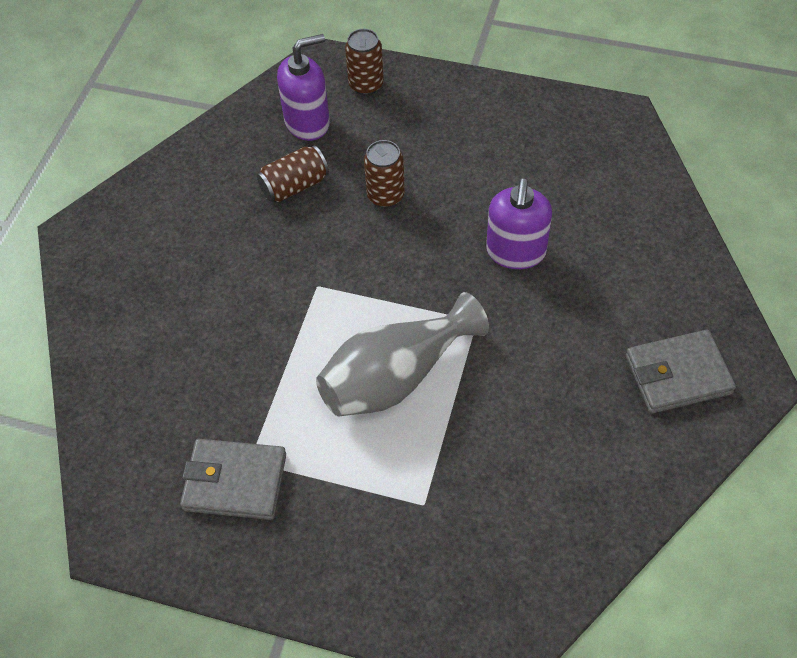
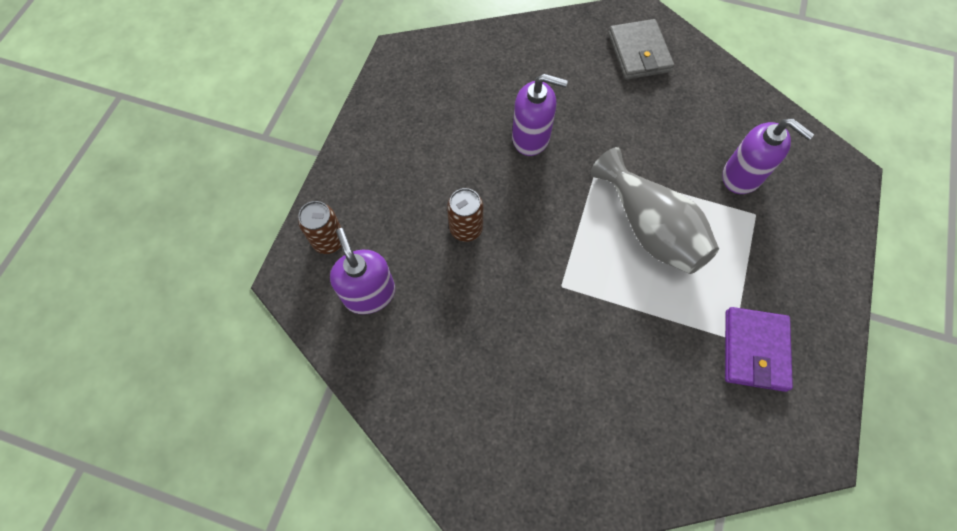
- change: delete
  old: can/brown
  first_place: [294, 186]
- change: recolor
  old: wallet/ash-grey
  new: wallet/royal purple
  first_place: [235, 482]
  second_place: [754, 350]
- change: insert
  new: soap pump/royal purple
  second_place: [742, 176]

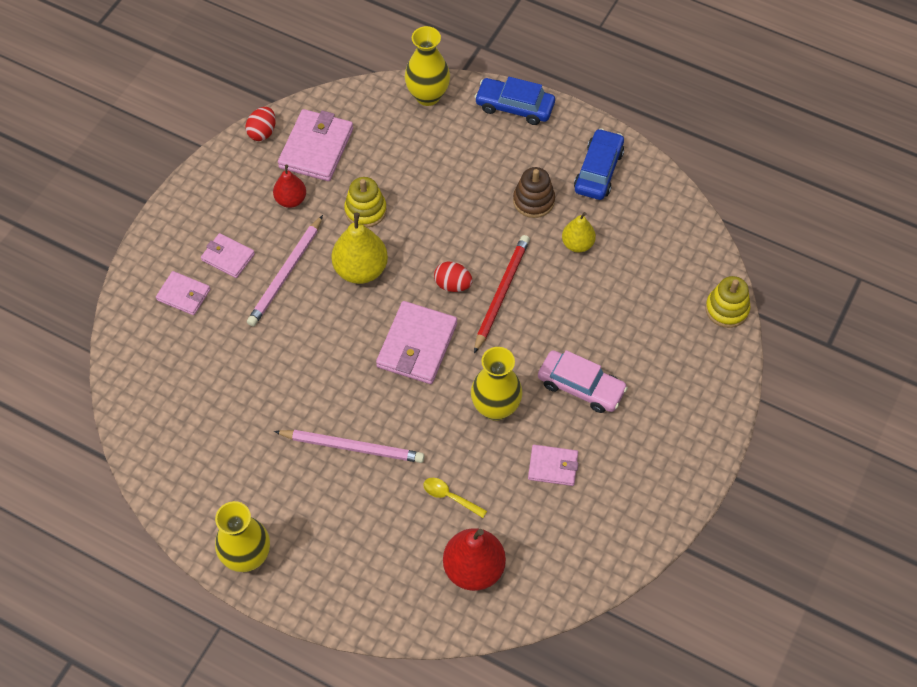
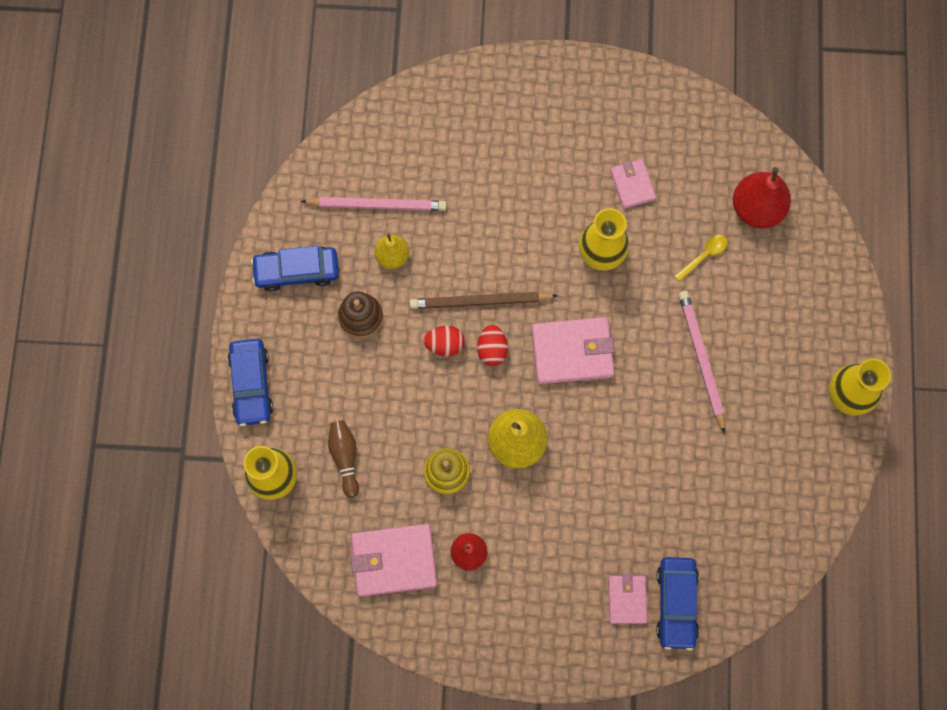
- change: move
  old: egg/red
  first_place: [262, 132]
  second_place: [445, 344]
- change: move
  old: lead pencil/rosy
  first_place: [286, 274]
  second_place: [377, 205]
- change: delete
  old: wallet/rosy
  first_place: [228, 257]
- change: recolor
  old: lead pencil/red
  new: lead pencil/brown
  first_place: [501, 293]
  second_place: [480, 302]
- change: delete
  old: stacking rings/golden
  first_place: [726, 309]
- change: delete
  old: automobile/rosy
  first_place: [581, 387]
- change: rotate
  old: tablespoon/golden
  first_place: [450, 497]
  second_place: [704, 256]
  degrees: -135
- change: insert
  new: bowling pin/brown
  second_place: [345, 458]
- change: insert
  new: automobile/royal blue
  second_place: [676, 603]

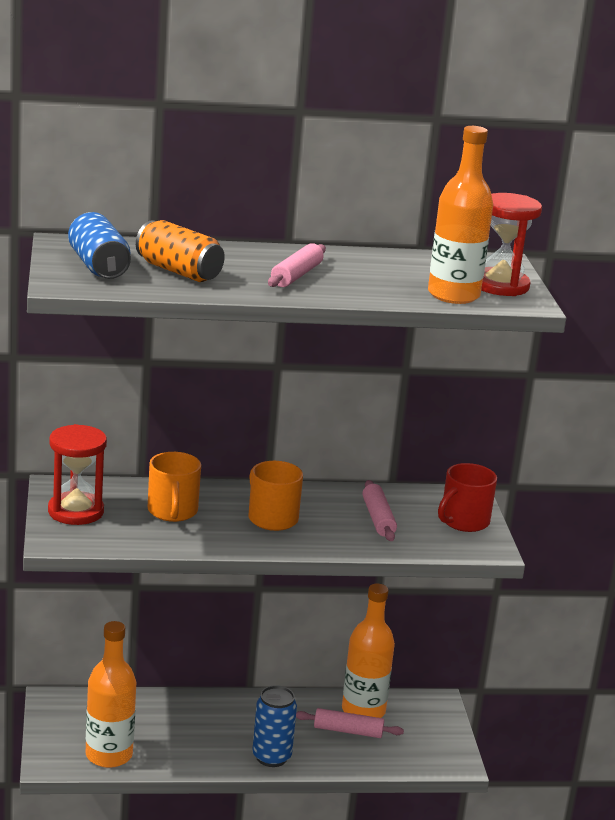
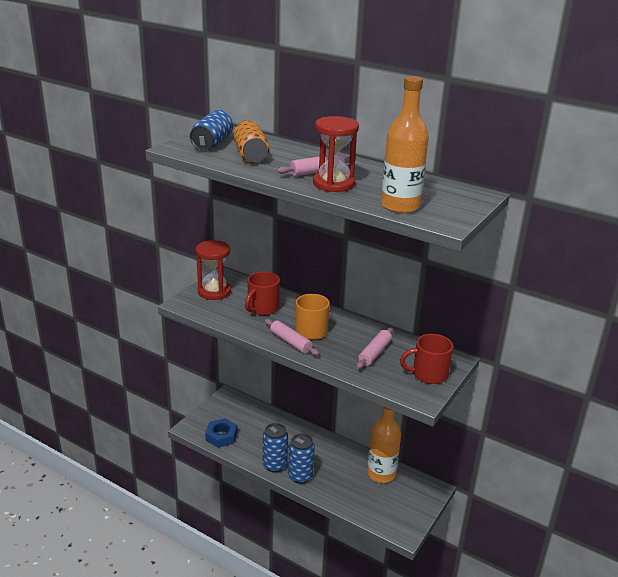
- change: move
  old: hourglass/red
  first_place: [500, 285]
  second_place: [333, 184]
- change: recolor
  old: coffee mug/orange-coloured
  new: coffee mug/red
  first_place: [172, 511]
  second_place: [262, 308]
- change: replace
  old: flask/orange-coloured
  new: hexagon nut/royal blue
  first_place: [109, 755]
  second_place: [221, 436]
- change: move
  old: pastry roller/rosy
  first_place: [348, 731]
  second_place: [290, 342]
- change: insert
  new: can/royal blue
  second_place: [274, 465]

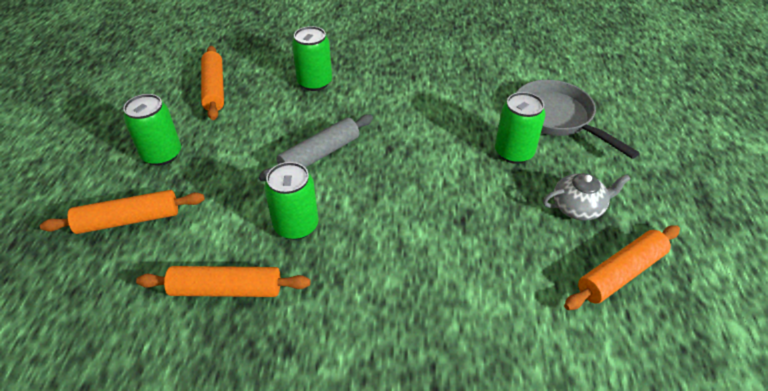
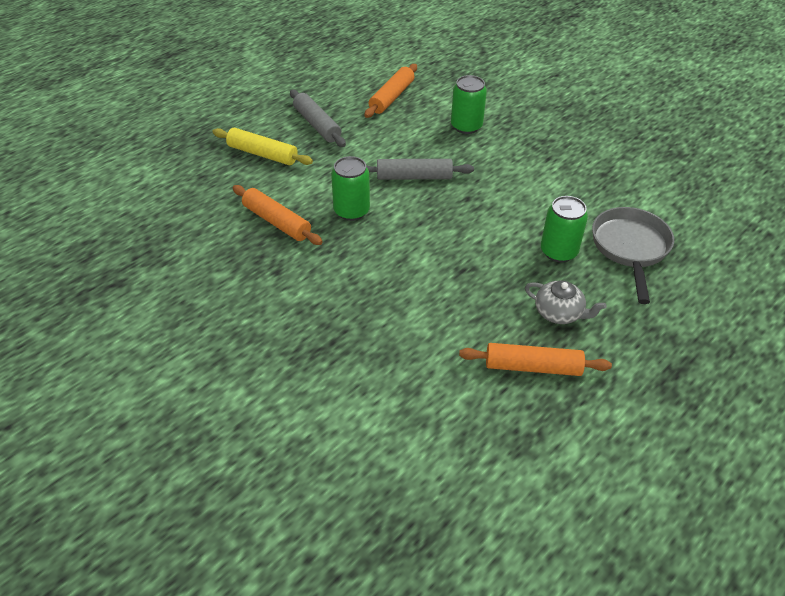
- change: replace
  old: can/leaf-green
  new: pastry roller/ash-grey
  first_place: [162, 154]
  second_place: [317, 125]
- change: recolor
  old: pastry roller/orange-coloured
  new: pastry roller/golden
  first_place: [129, 220]
  second_place: [262, 154]

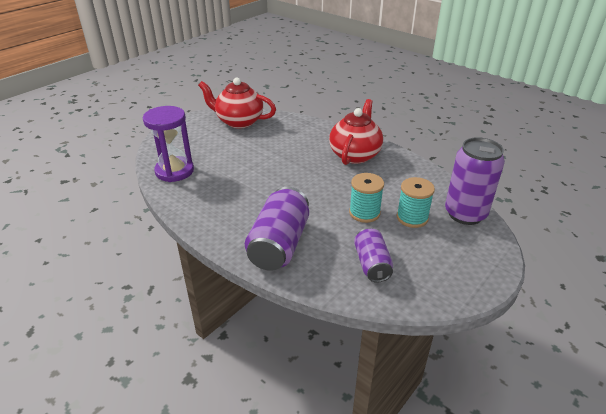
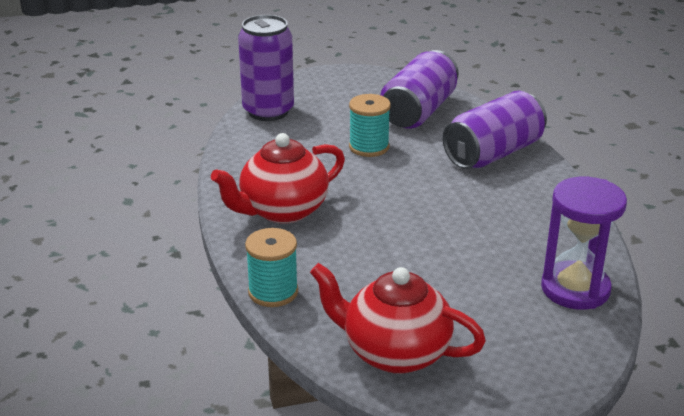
- change: rotate
  old: teapot/red
  first_place: [239, 121]
  second_place: [394, 352]
  degrees: 150
- change: move
  old: spool/aqua
  first_place: [412, 218]
  second_place: [273, 292]
- change: resize
  old: can/royal purple
  first_place: [372, 264]
  second_place: [418, 111]
  factor: 1.64

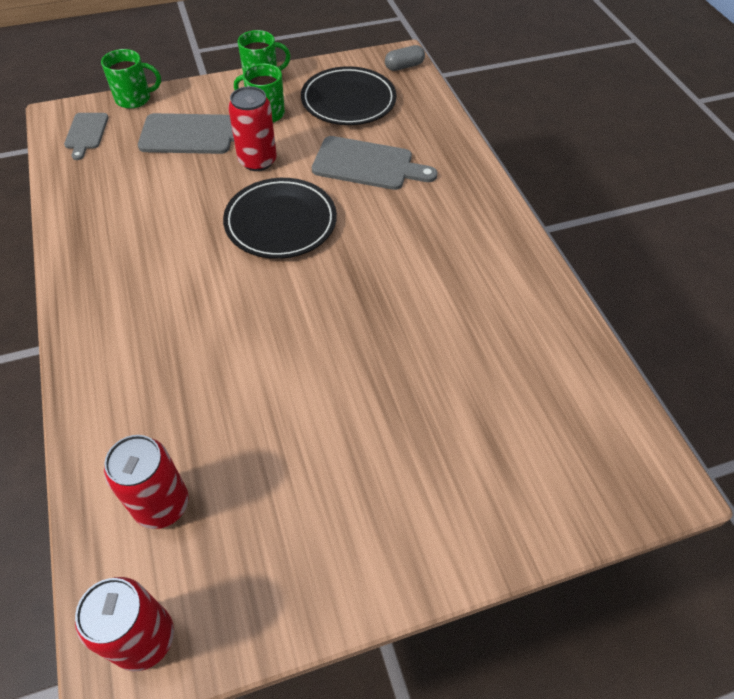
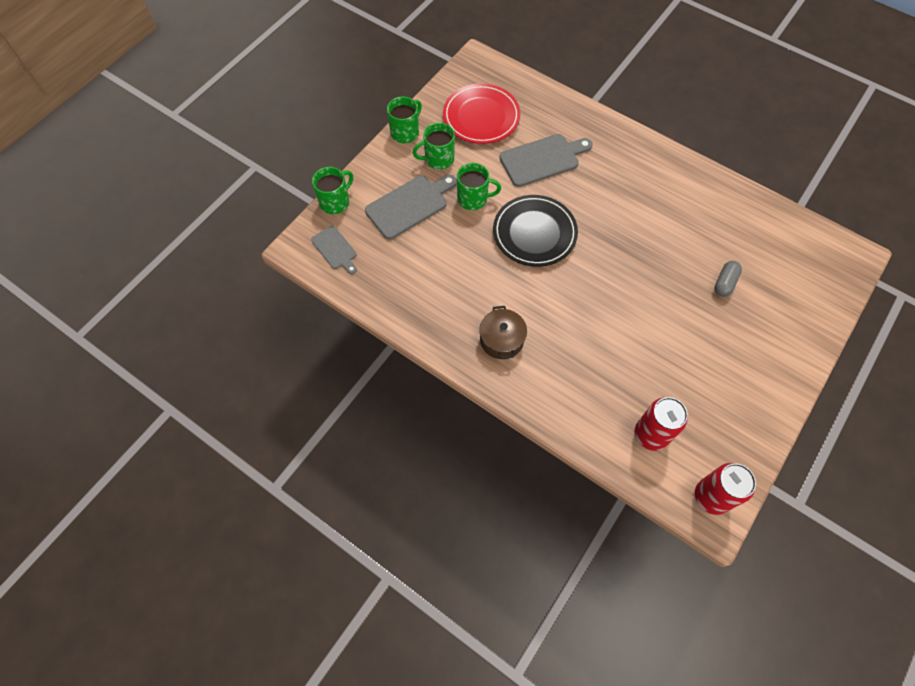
- change: move
  old: capsule/ash-grey
  first_place: [404, 66]
  second_place: [725, 283]
- change: recolor
  old: dinner plate/ebony
  new: dinner plate/red
  first_place: [348, 101]
  second_place: [481, 117]
- change: replace
  old: can/red
  new: coffee mug/leaf-green
  first_place: [257, 161]
  second_place: [473, 199]
- change: insert
  new: cooking pot/brown
  second_place: [501, 340]

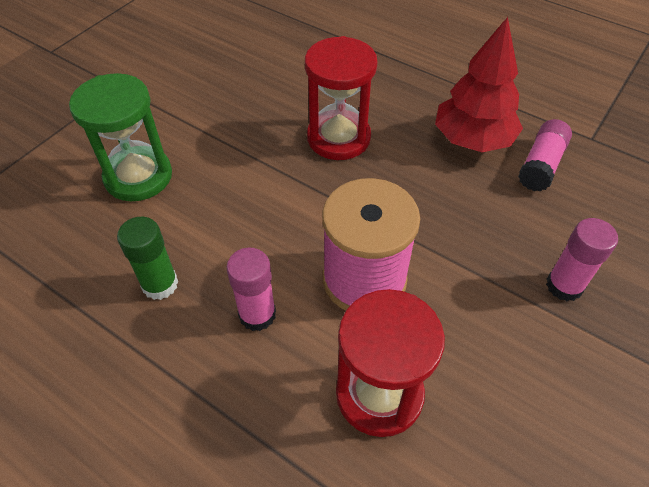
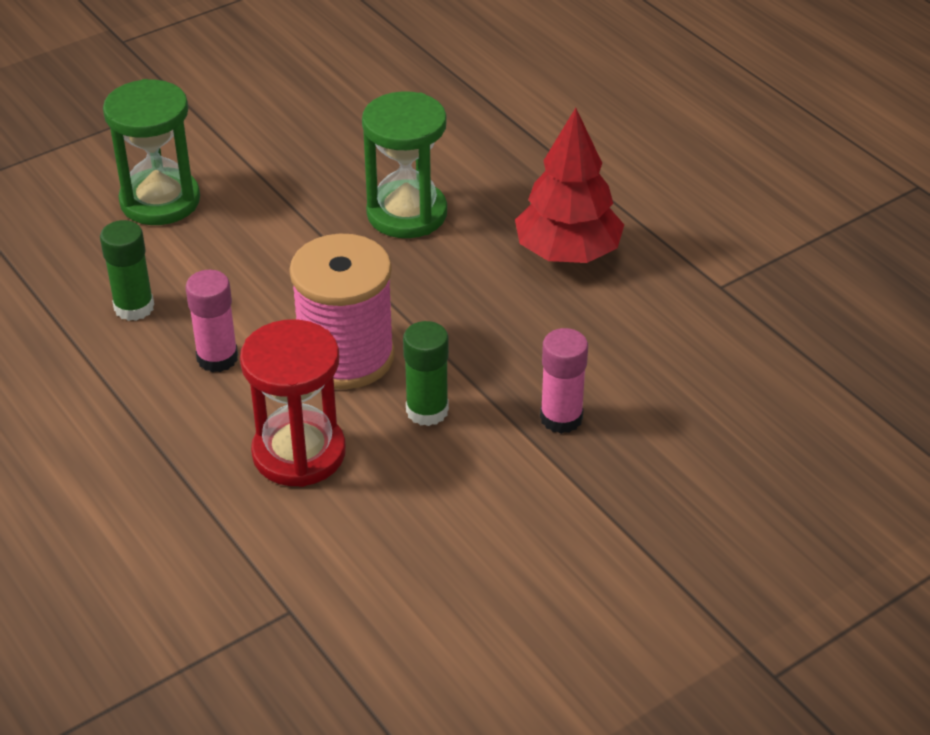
- change: recolor
  old: hourglass/red
  new: hourglass/leaf-green
  first_place: [338, 138]
  second_place: [407, 213]
- change: delete
  old: glue stick/rosy
  first_place: [541, 165]
- change: insert
  new: glue stick/leaf-green
  second_place: [427, 411]

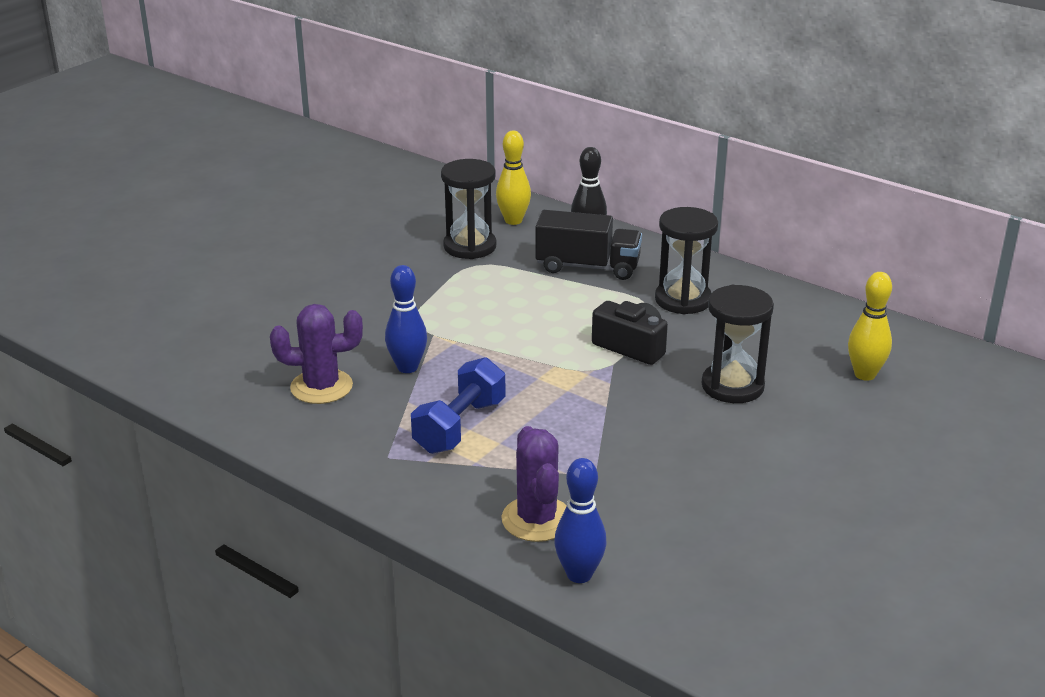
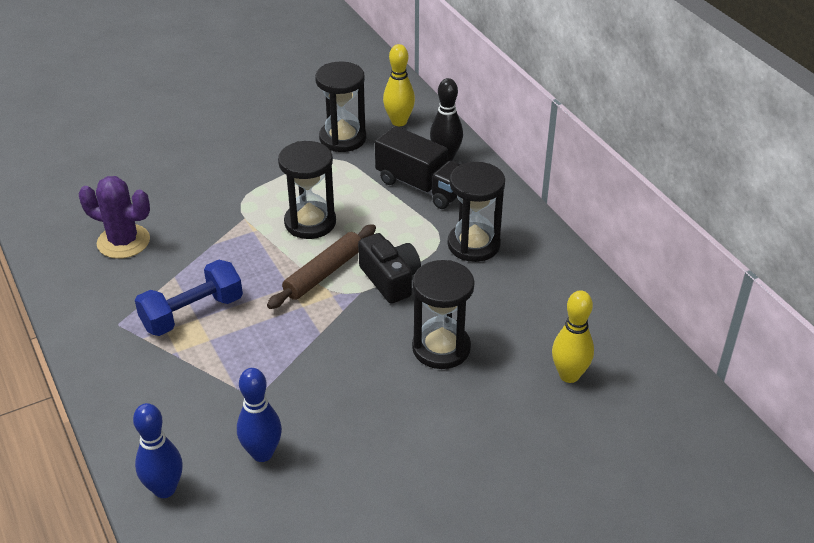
- change: move
  old: bowling pin/royal blue
  first_place: [407, 367]
  second_place: [262, 453]
- change: delete
  old: cactus/royal purple
  first_place: [537, 519]
- change: insert
  new: hourglass/ebony
  second_place: [310, 222]
- change: insert
  new: pastry roller/brown
  second_place: [324, 273]

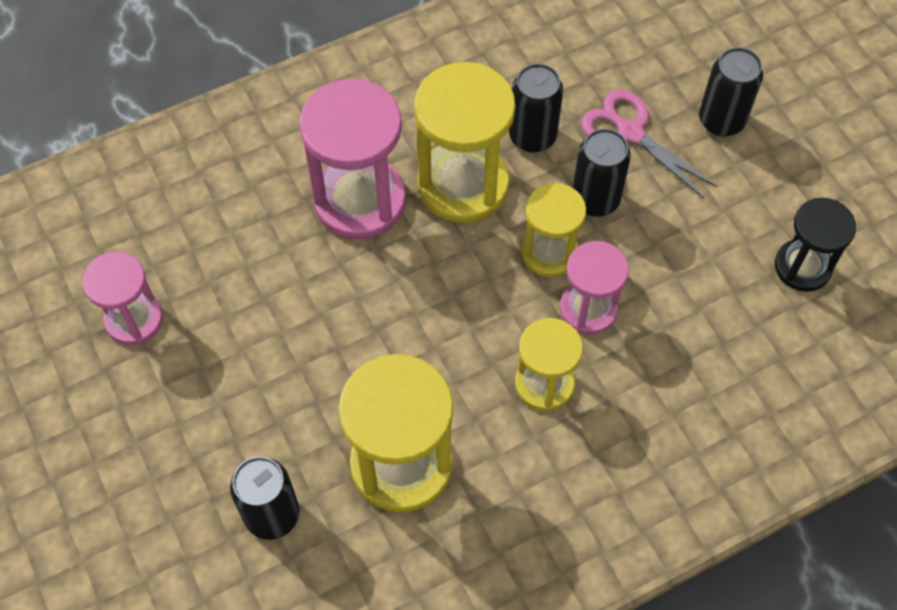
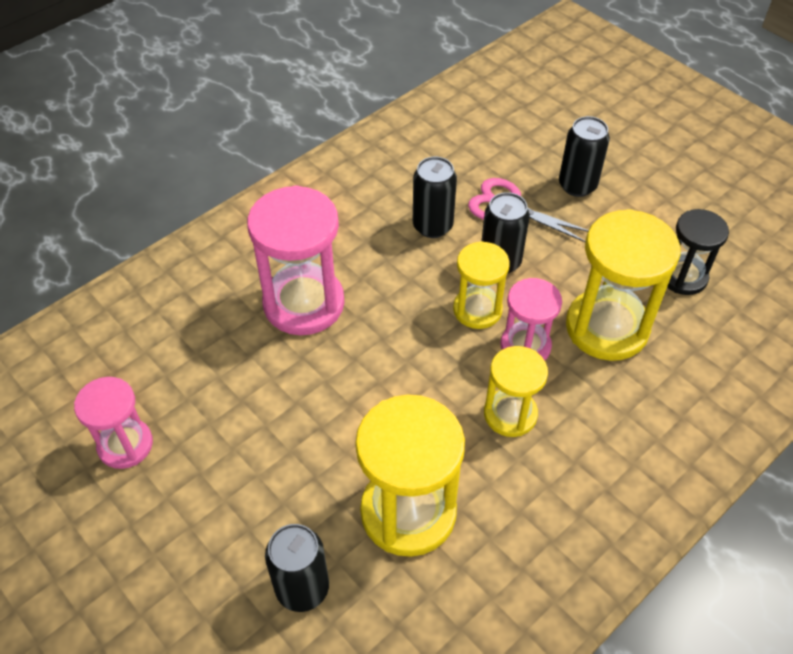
- change: move
  old: hourglass/golden
  first_place: [463, 184]
  second_place: [607, 327]

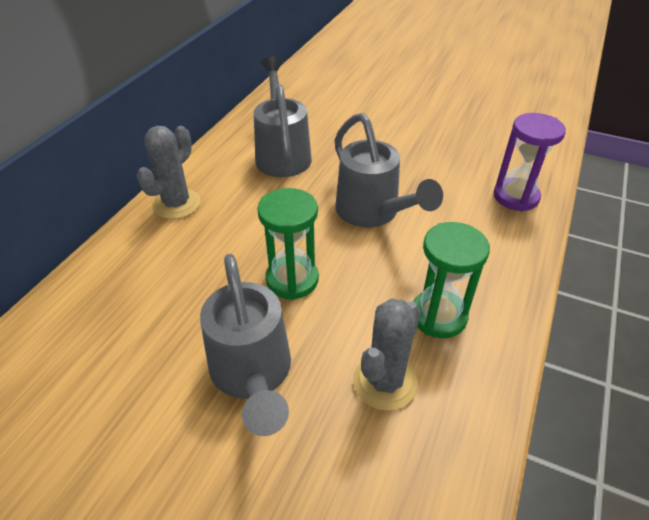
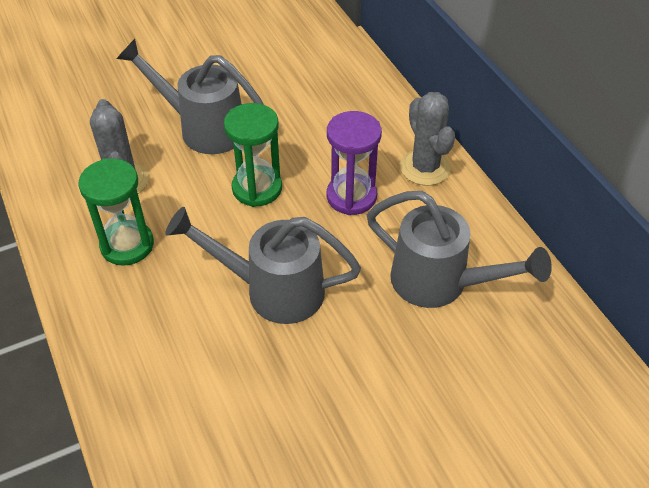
- change: move
  old: hourglass/royal purple
  first_place: [515, 197]
  second_place: [351, 196]

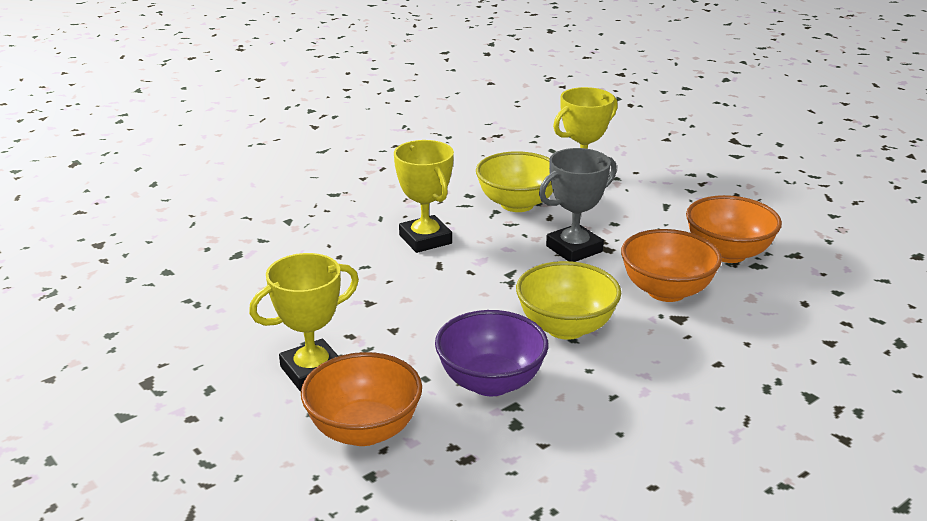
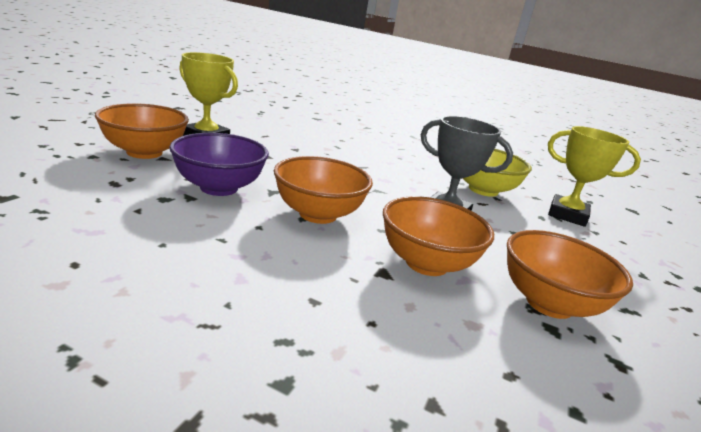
- change: delete
  old: prize cup/golden
  first_place: [425, 239]
- change: recolor
  old: serving bowl/golden
  new: serving bowl/orange-coloured
  first_place: [566, 327]
  second_place: [318, 214]

